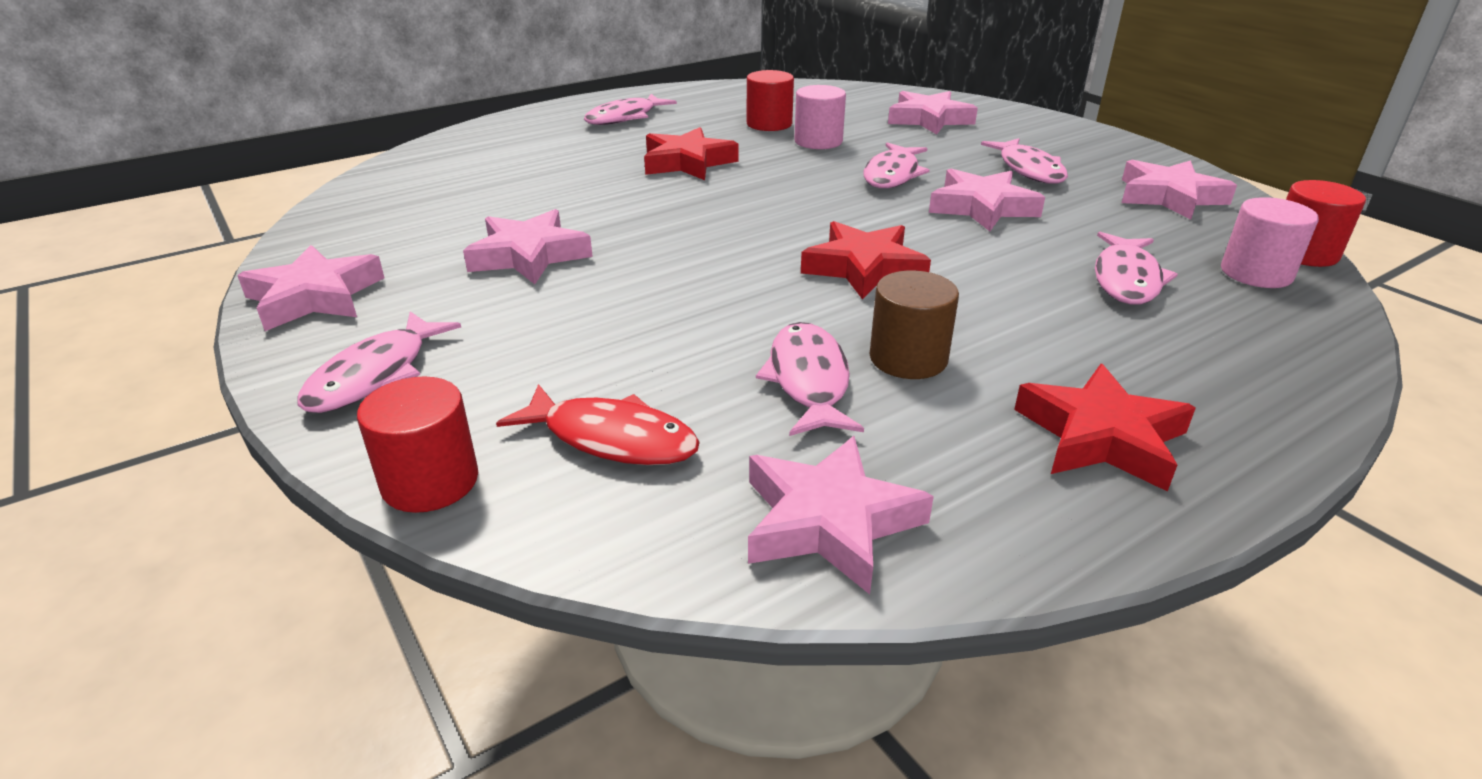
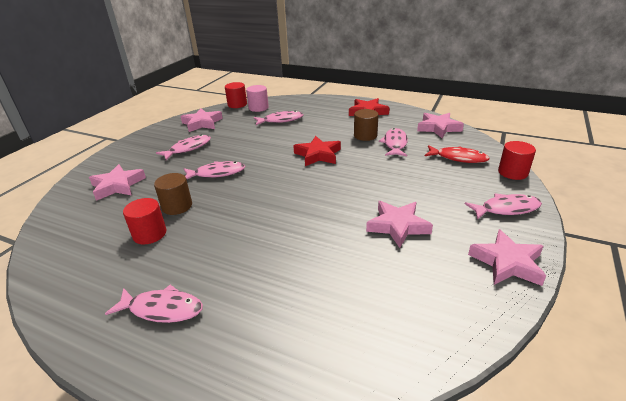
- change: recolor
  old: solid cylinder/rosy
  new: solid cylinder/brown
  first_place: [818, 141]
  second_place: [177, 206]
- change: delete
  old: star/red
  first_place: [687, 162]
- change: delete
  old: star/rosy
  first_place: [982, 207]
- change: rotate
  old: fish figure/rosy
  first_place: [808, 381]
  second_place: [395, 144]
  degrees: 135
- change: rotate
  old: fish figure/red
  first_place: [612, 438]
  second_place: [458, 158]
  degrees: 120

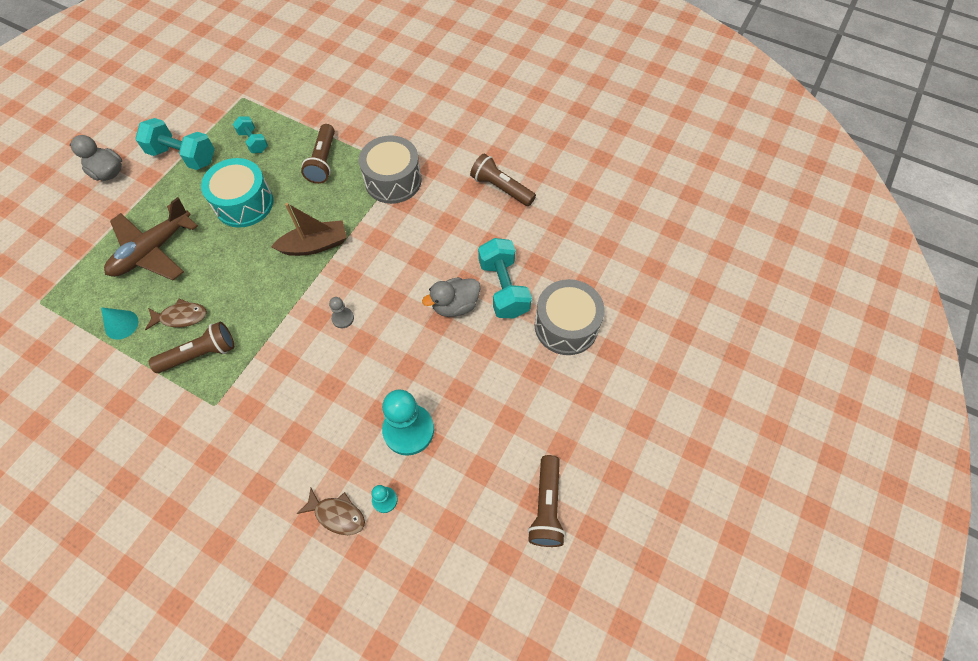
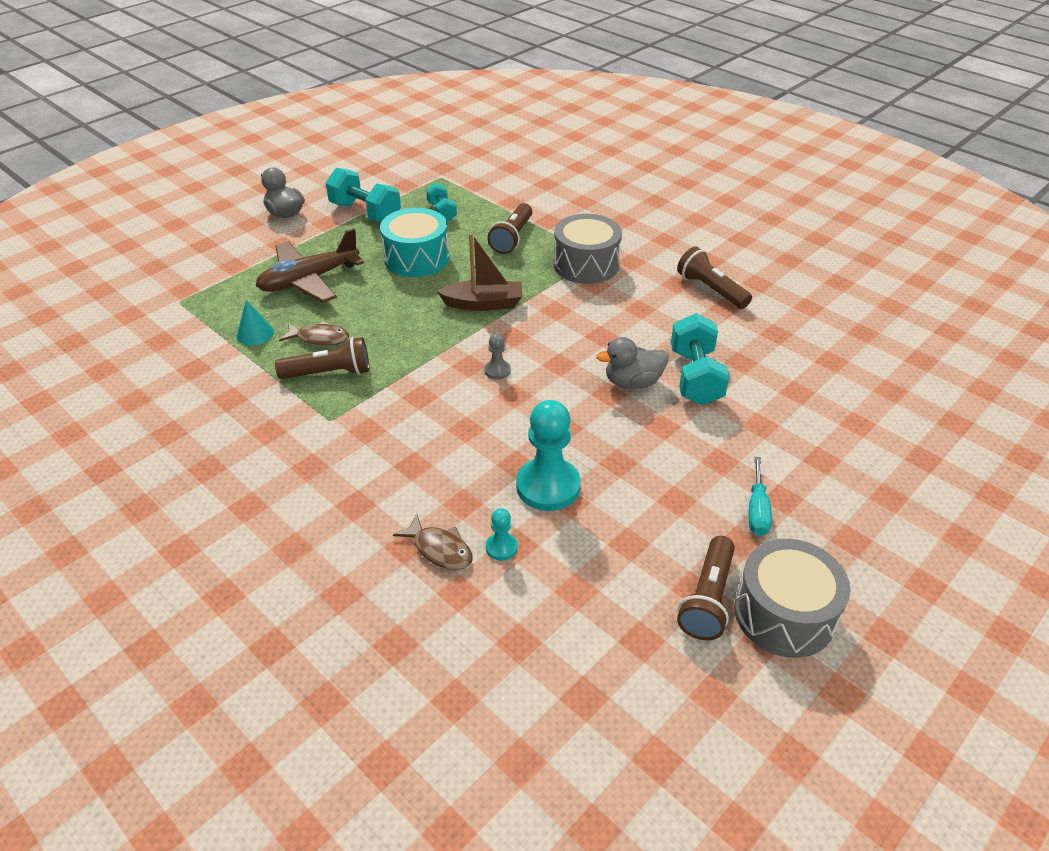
- change: move
  old: drum/ash-grey
  first_place: [566, 326]
  second_place: [784, 614]
- change: insert
  new: hand screwdriver/aqua
  second_place: [757, 510]

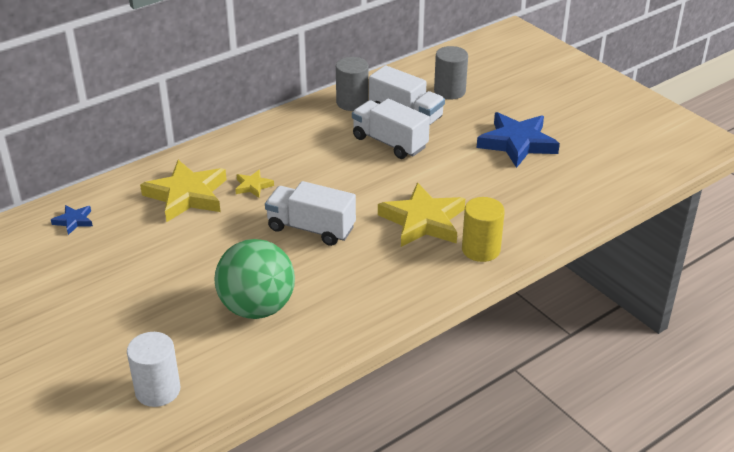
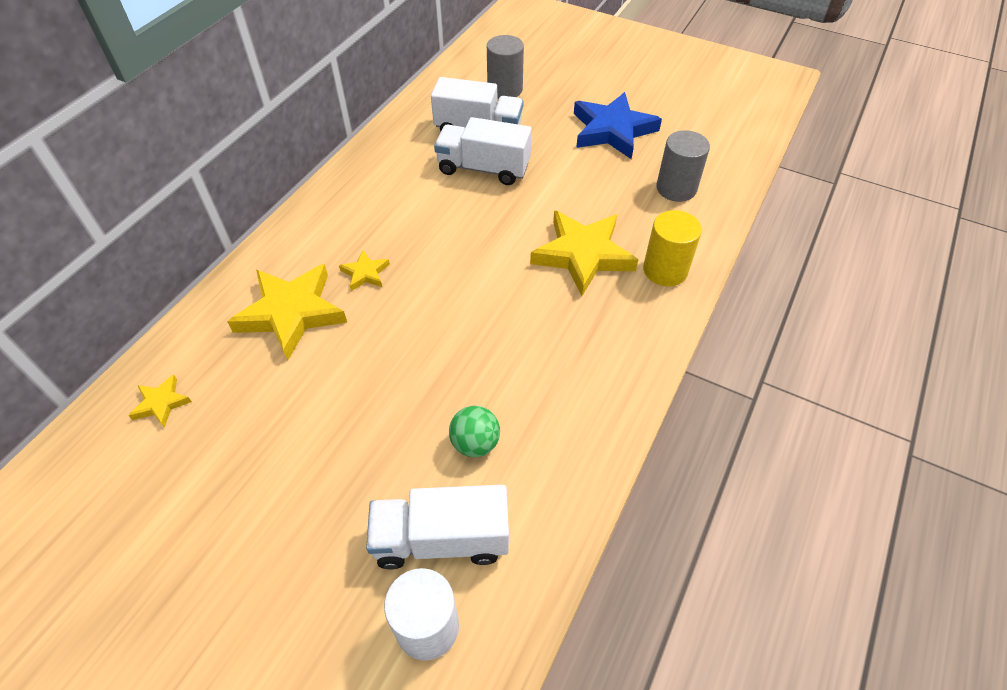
- change: move
  old: solid cylinder/ash-grey
  first_place: [352, 102]
  second_place: [676, 188]
- change: move
  old: truck/pure white
  first_place: [311, 228]
  second_place: [441, 539]
- change: recolor
  old: star/royal blue
  new: star/golden
  first_place: [74, 221]
  second_place: [161, 403]
- change: resize
  old: ball/leaf-green
  first_place: [257, 308]
  second_place: [475, 443]
  factor: 0.49

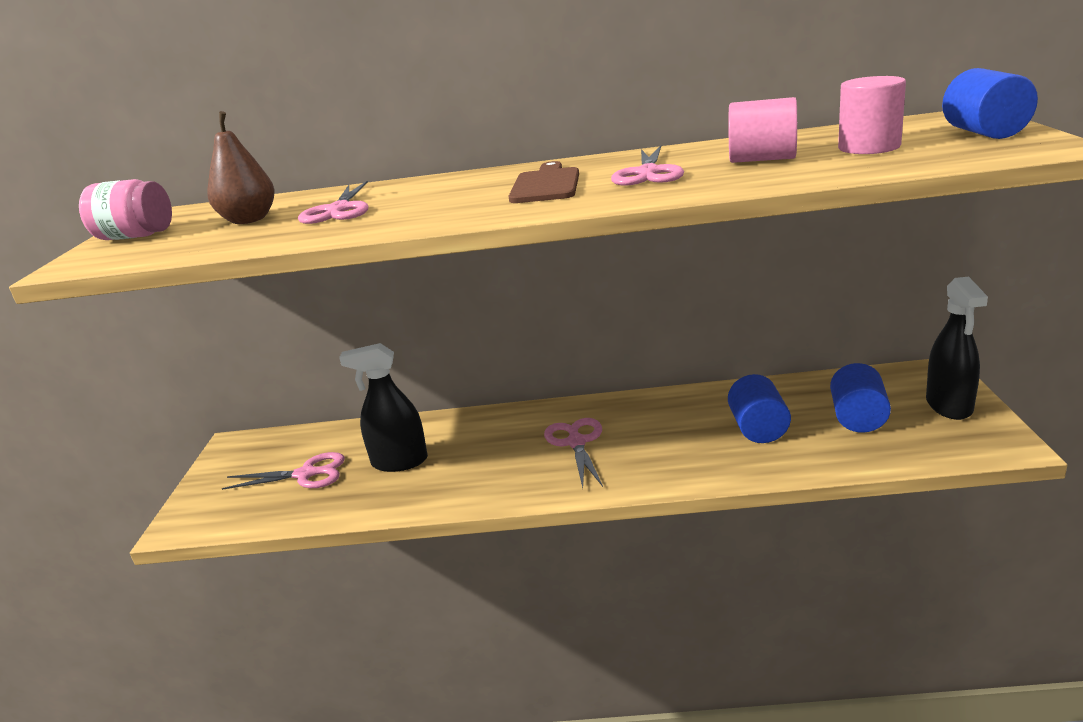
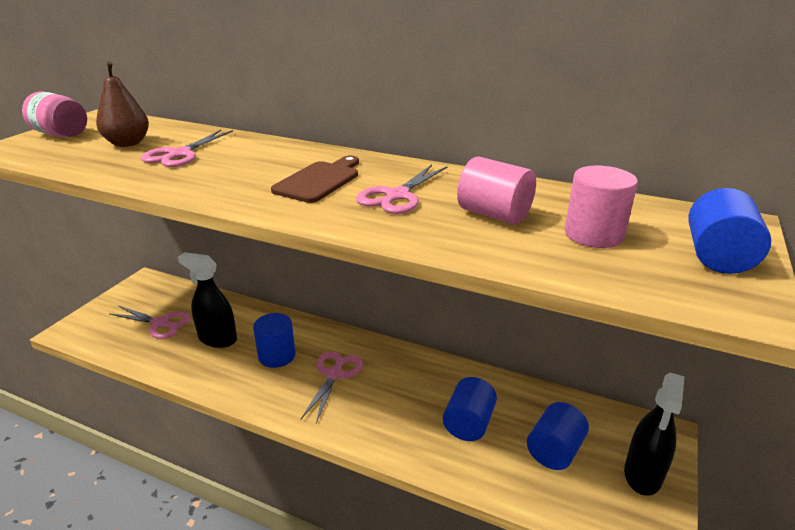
- change: insert
  new: solid cylinder/royal blue
  second_place: [277, 355]

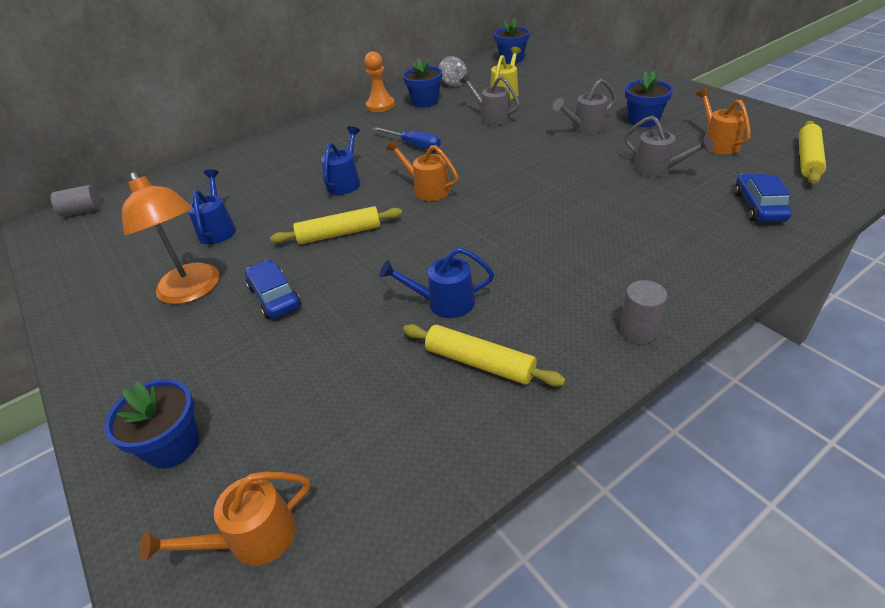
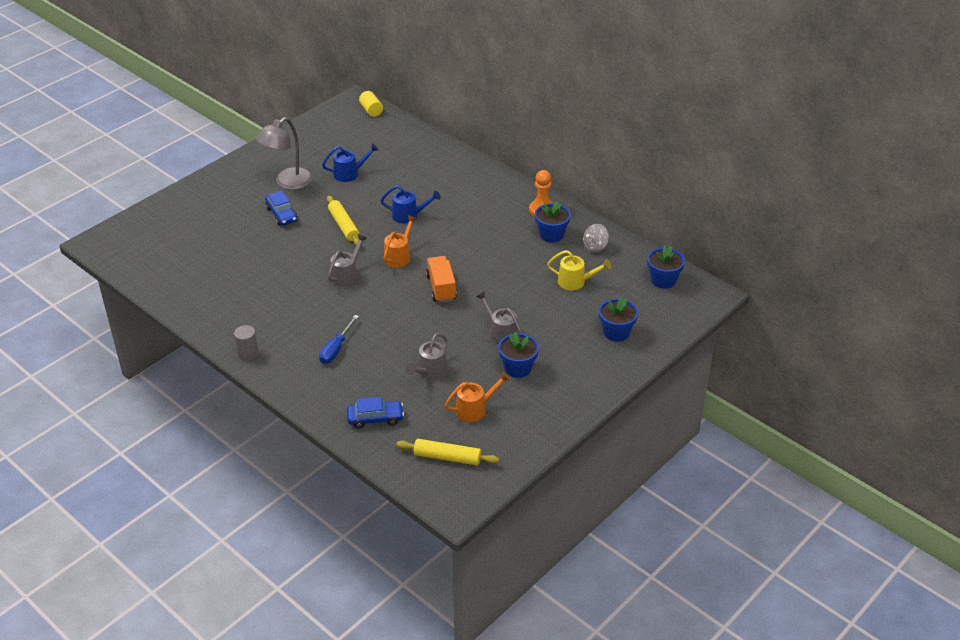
- change: move
  old: watering can/ash-grey
  first_place: [491, 117]
  second_place: [347, 275]
- change: move
  old: hand screwdriver/royal blue
  first_place: [414, 145]
  second_place: [336, 349]
- change: recolor
  old: desk lamp/orange-coloured
  new: desk lamp/ash-grey
  first_place: [193, 291]
  second_place: [288, 183]
- change: recolor
  old: solid cylinder/ash-grey
  new: solid cylinder/golden
  first_place: [83, 211]
  second_place: [371, 110]
- change: delete
  old: watering can/royal blue
  first_place: [443, 303]
- change: rotate
  old: automobile/royal blue
  first_place: [274, 297]
  second_place: [281, 214]
  degrees: 105
- change: delete
  old: pastry roller/golden
  first_place: [480, 362]
- change: move
  old: flower pot/royal blue
  first_place: [173, 445]
  second_place: [616, 332]
- change: delete
  old: watering can/orange-coloured
  first_place: [252, 539]
- change: insert
  new: truck/orange-coloured
  second_place: [441, 288]

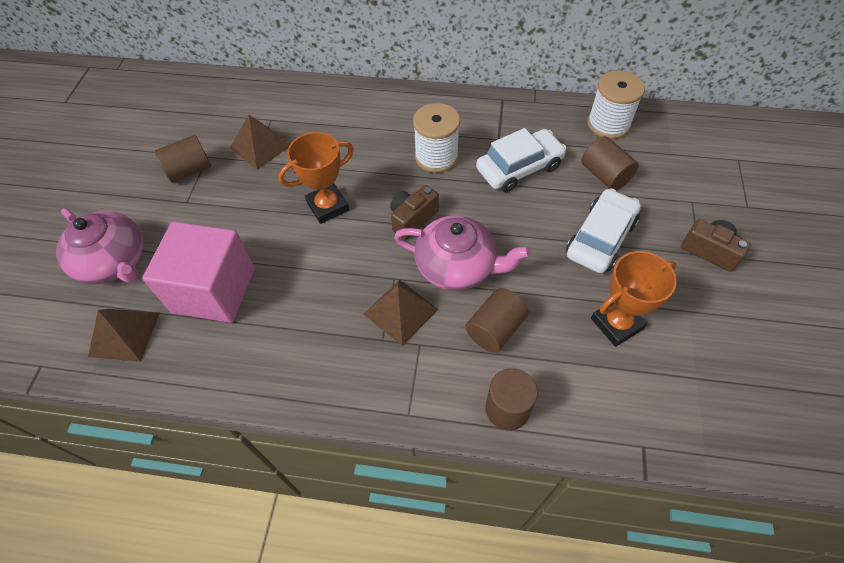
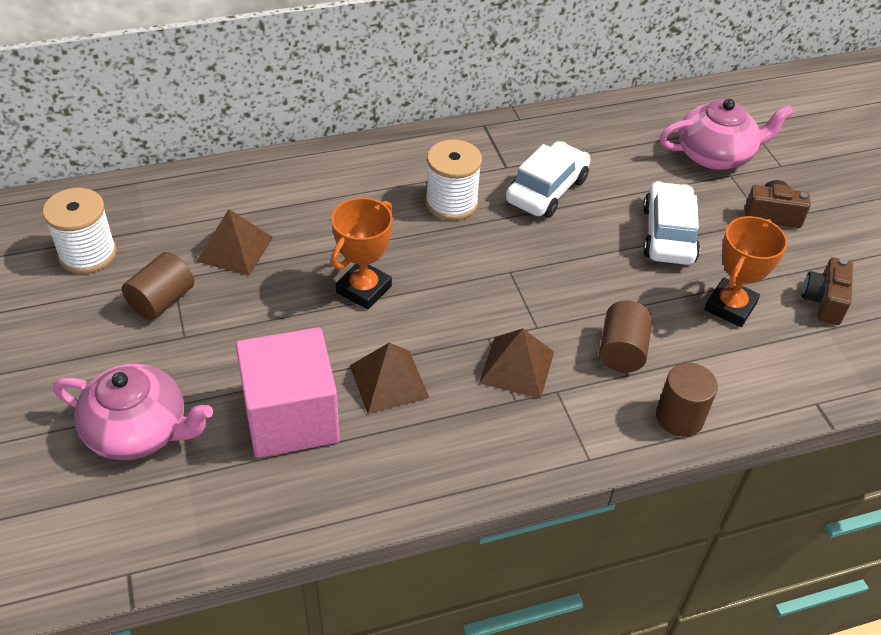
- change: move
  old: spool/pure white
  first_place: [608, 124]
  second_place: [87, 254]
- change: delete
  old: solid cylinder/brown
  first_place: [605, 175]
- change: move
  old: photo camera/brown
  first_place: [412, 219]
  second_place: [824, 301]
- change: move
  old: teapot/rosy
  first_place: [457, 266]
  second_place: [716, 155]
- change: move
  old: pyramid shape/brown
  first_place: [124, 334]
  second_place: [389, 381]

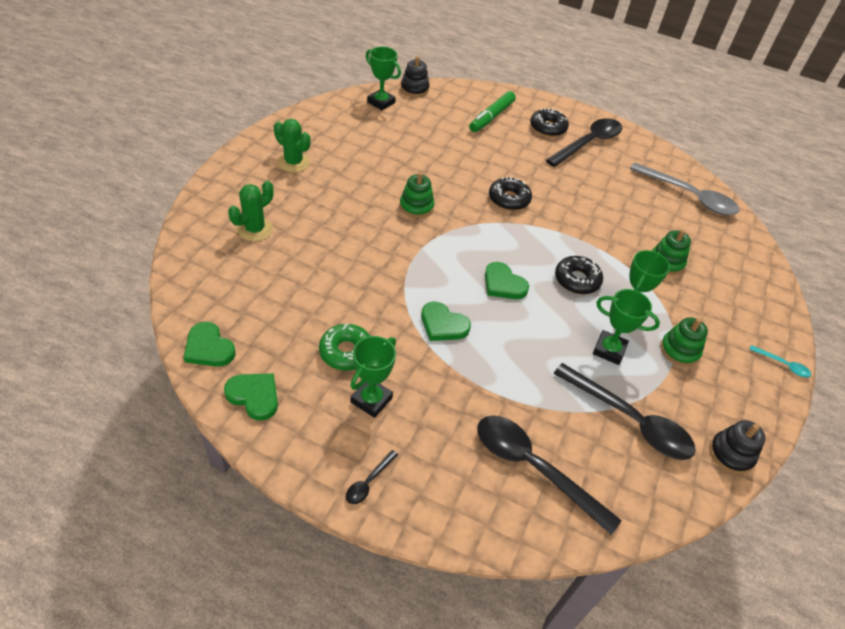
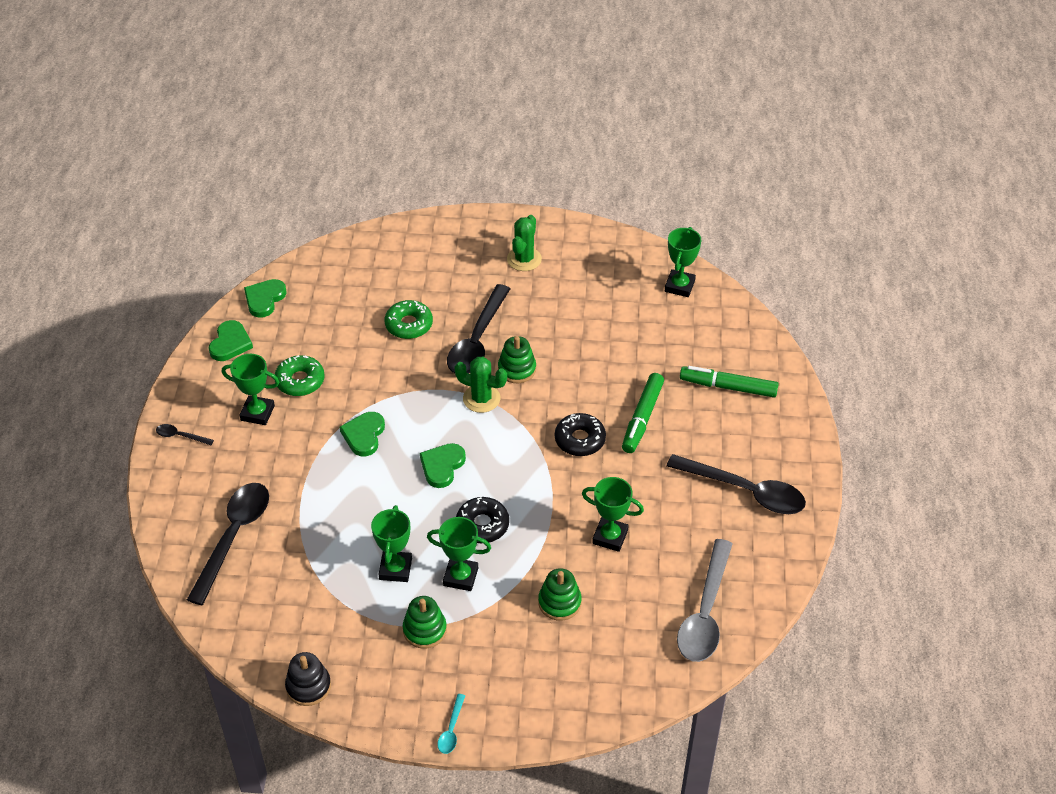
- change: delete
  old: stacking rings/ebony
  first_place: [414, 89]
- change: delete
  old: donut/ebony
  first_place: [548, 128]
- change: move
  old: cactus/leaf-green
  first_place: [255, 229]
  second_place: [481, 398]
- change: move
  old: tablespoon/ebony
  first_place: [630, 420]
  second_place: [477, 340]
- change: insert
  new: donut/leaf-green
  second_place: [409, 325]
- change: insert
  new: felt pen/leaf-green
  second_place: [642, 418]
- change: insert
  new: prize cup/leaf-green
  second_place: [610, 537]

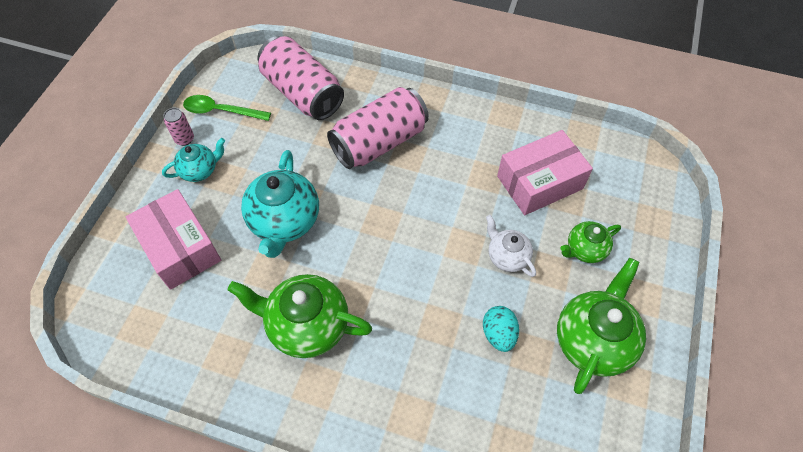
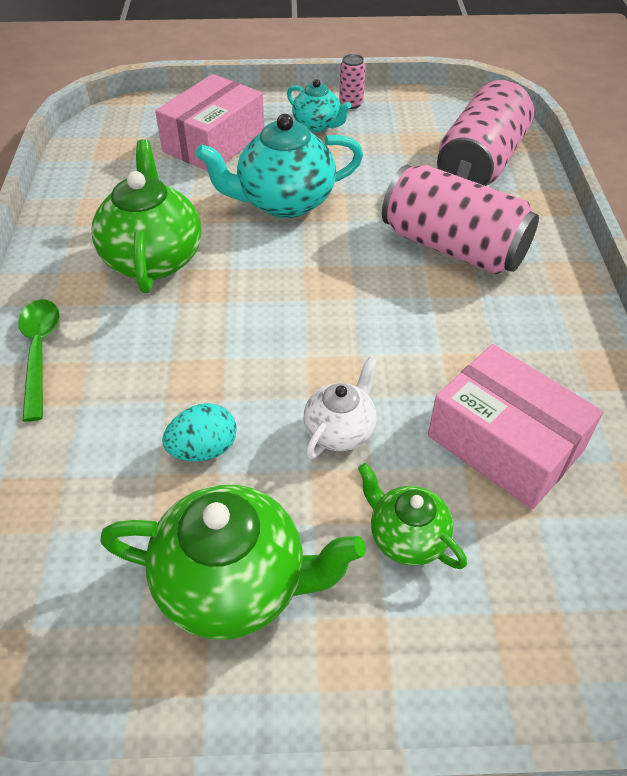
- change: move
  old: tablespoon/leaf-green
  first_place: [221, 111]
  second_place: [39, 352]

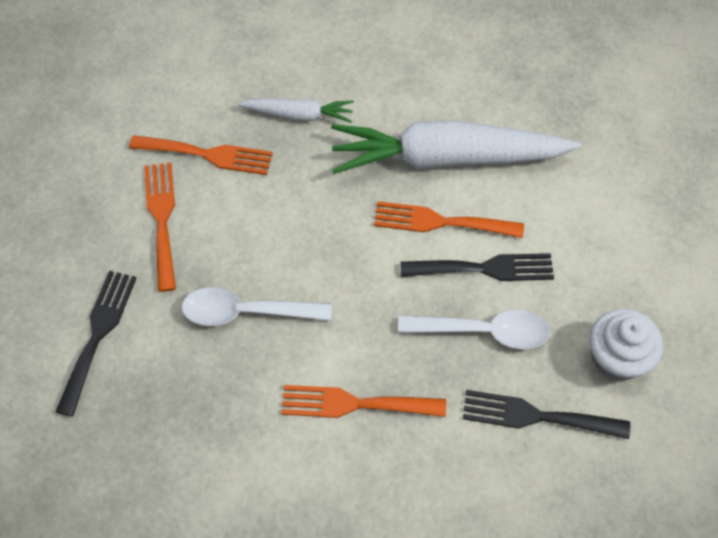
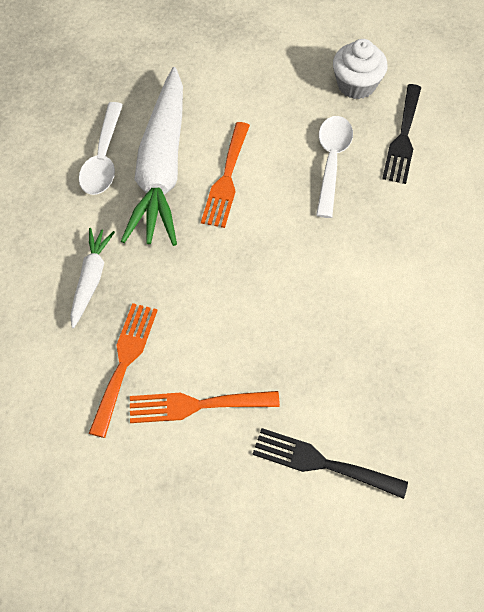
- change: delete
  old: dinner fork/ebony
  first_place: [485, 268]
- change: move
  old: tablespoon/pure white
  first_place: [246, 312]
  second_place: [103, 158]
- change: delete
  old: dinner fork/orange-coloured
  first_place: [354, 404]

